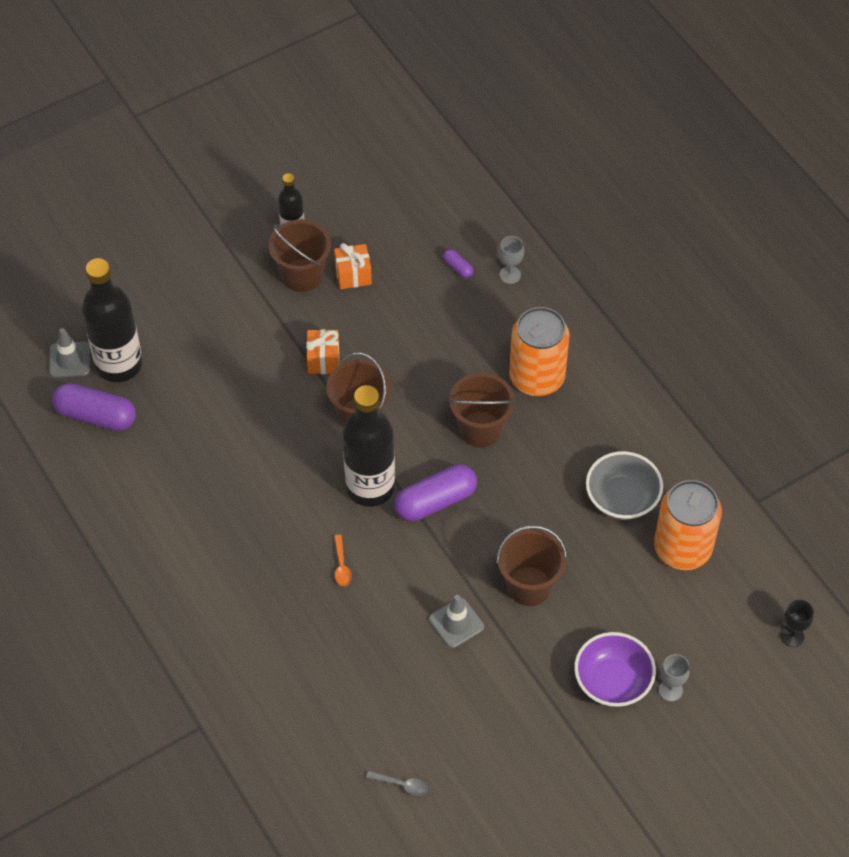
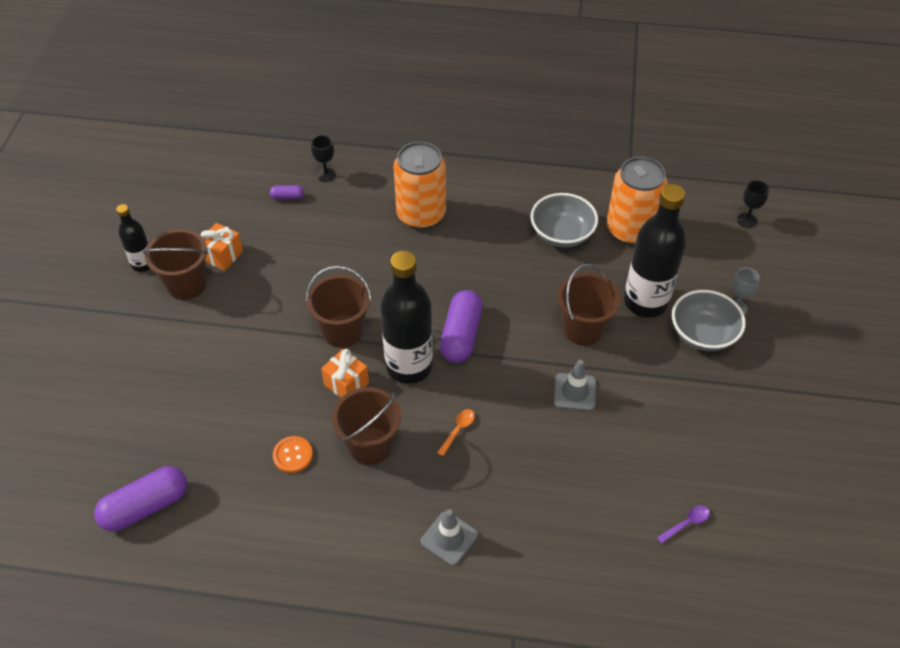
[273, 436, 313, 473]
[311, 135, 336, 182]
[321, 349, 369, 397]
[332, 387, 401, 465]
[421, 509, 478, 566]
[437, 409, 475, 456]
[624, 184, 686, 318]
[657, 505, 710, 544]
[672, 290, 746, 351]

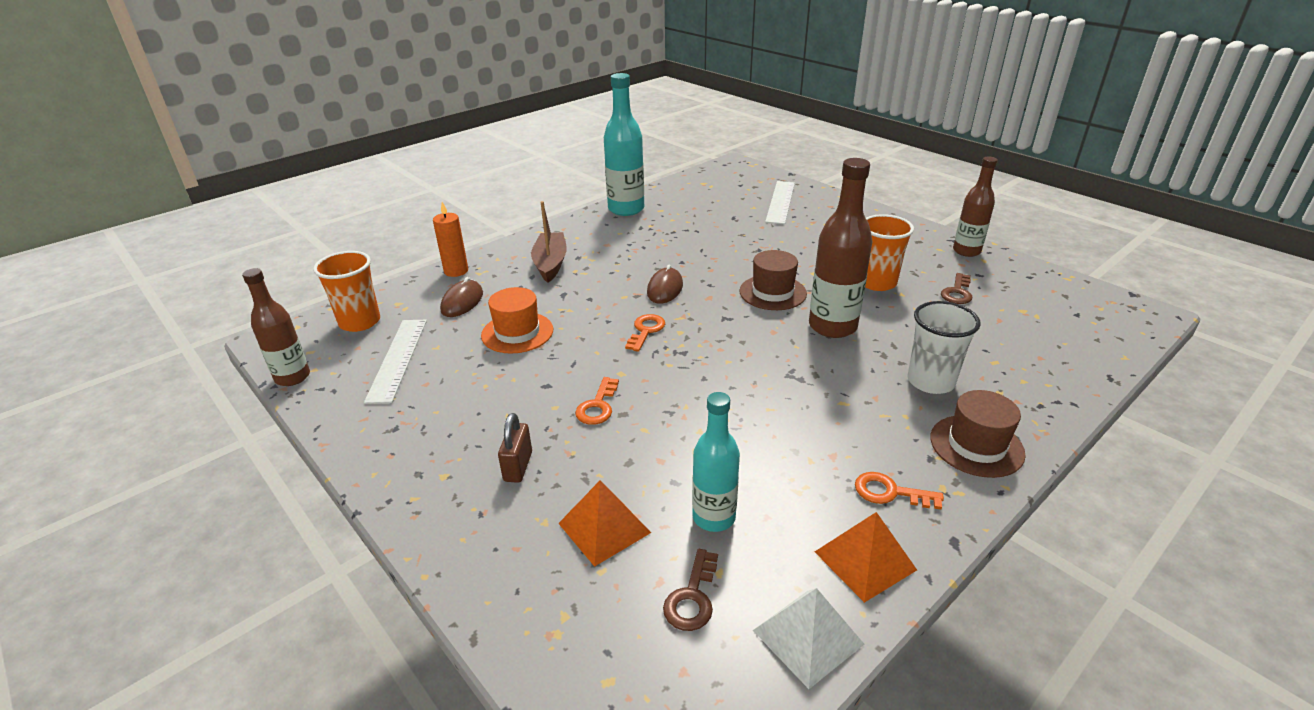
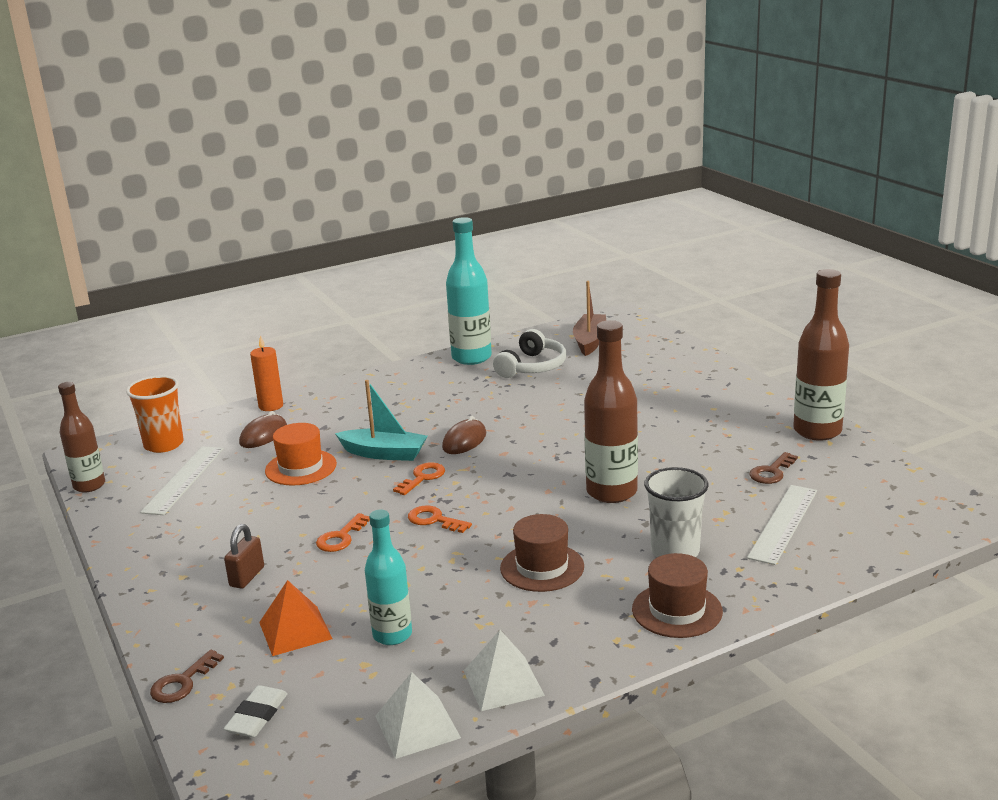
[150, 650, 224, 703]
[224, 685, 288, 737]
[335, 380, 427, 461]
[408, 506, 472, 533]
[464, 630, 545, 711]
[493, 329, 566, 378]
[500, 514, 584, 592]
[573, 281, 606, 356]
[747, 485, 817, 565]
[793, 269, 849, 441]
[865, 214, 914, 291] (first image)

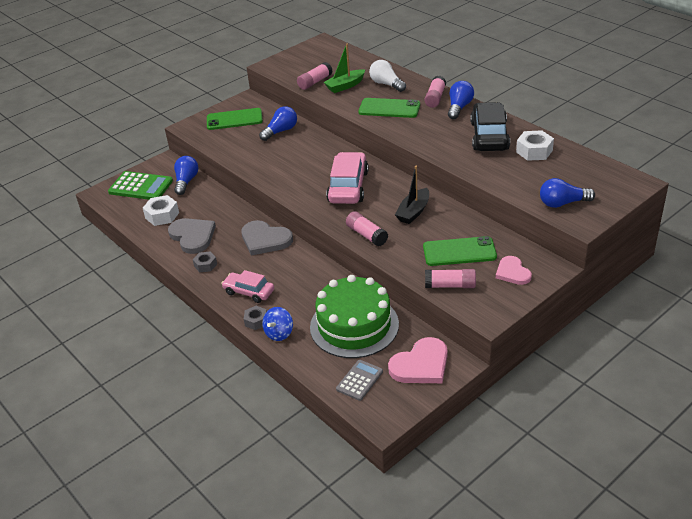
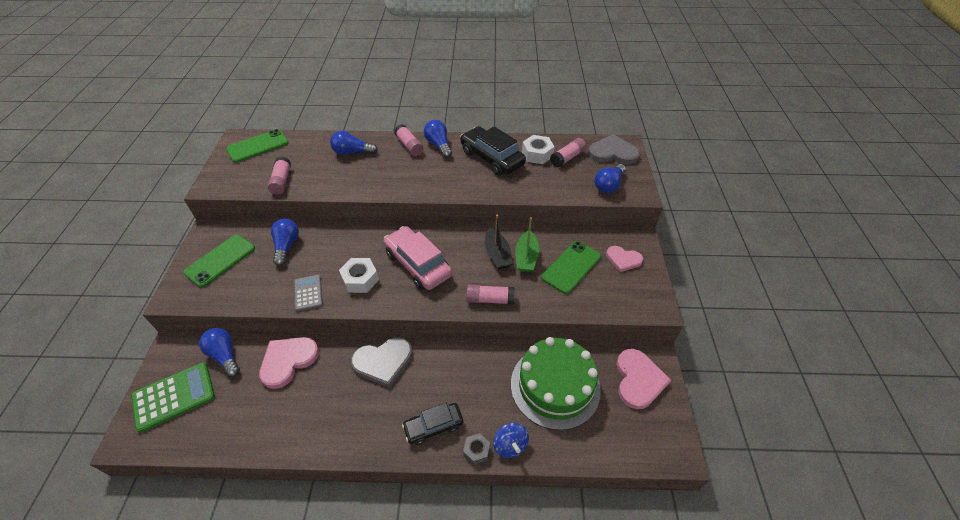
[226, 129, 289, 163]
[259, 337, 319, 389]
[294, 275, 323, 312]
[330, 131, 378, 155]
[339, 258, 379, 293]
[402, 403, 463, 445]
[515, 217, 539, 273]
[550, 138, 586, 168]
[588, 134, 640, 165]
[193, 251, 217, 272] (first image)

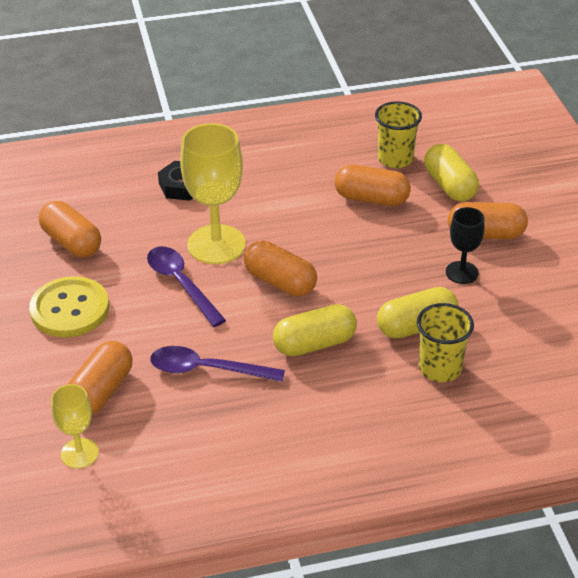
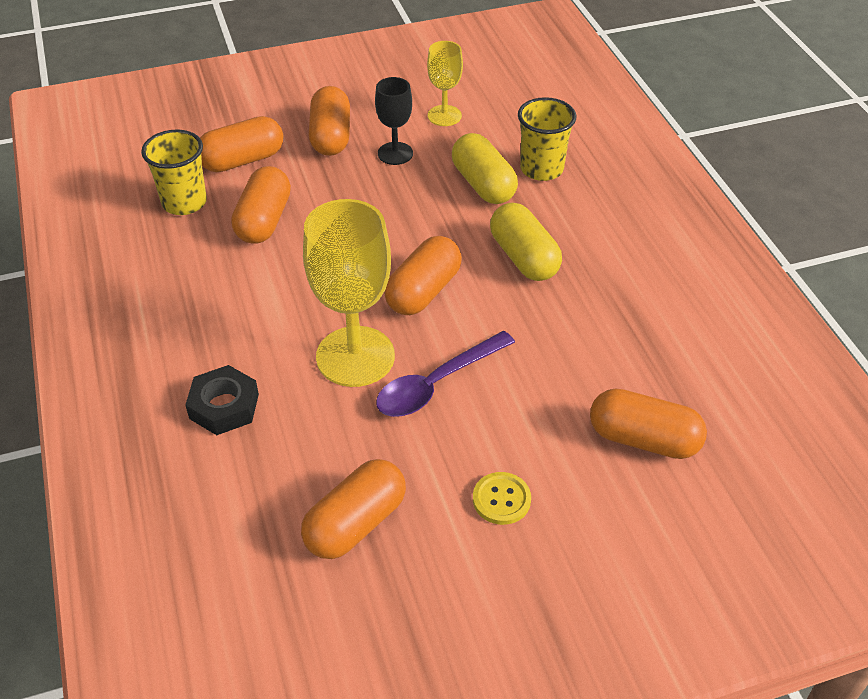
[200, 116, 283, 172]
[427, 41, 463, 126]
[473, 472, 531, 525]
[150, 346, 285, 382] (first image)

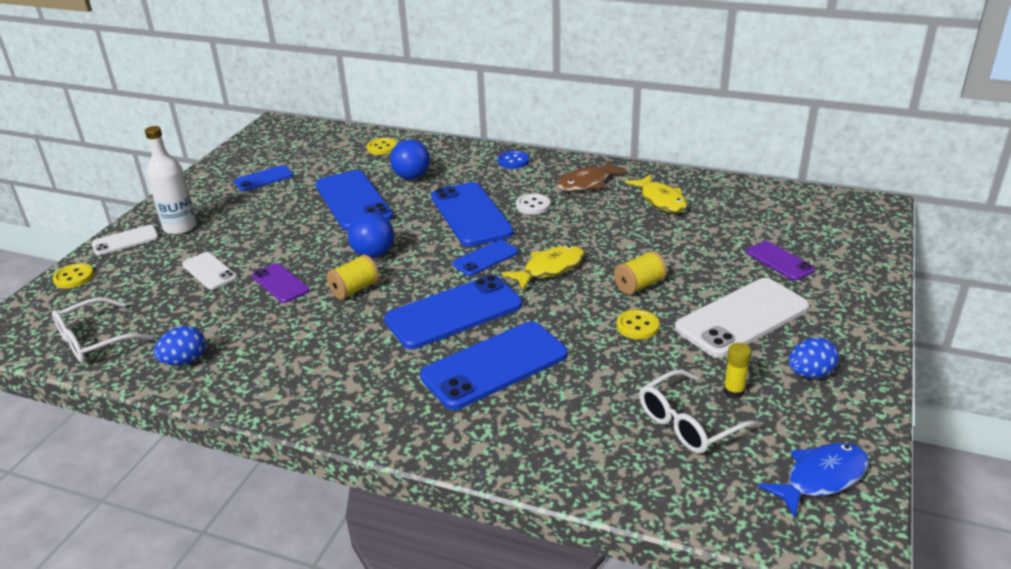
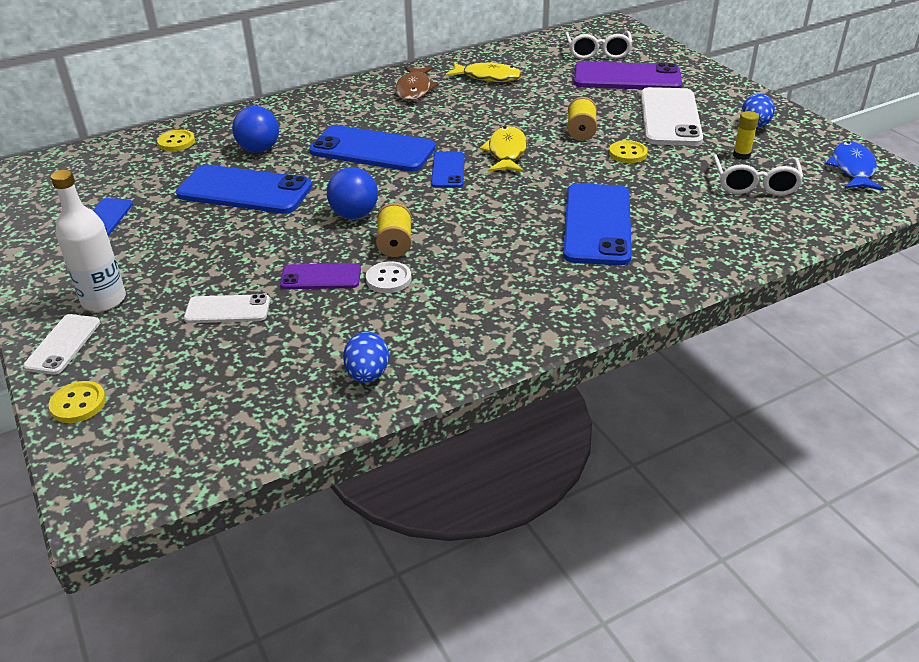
[366, 261, 411, 293]
[565, 31, 633, 59]
[574, 61, 682, 90]
[384, 275, 522, 349] (first image)
[498, 151, 529, 169] (first image)

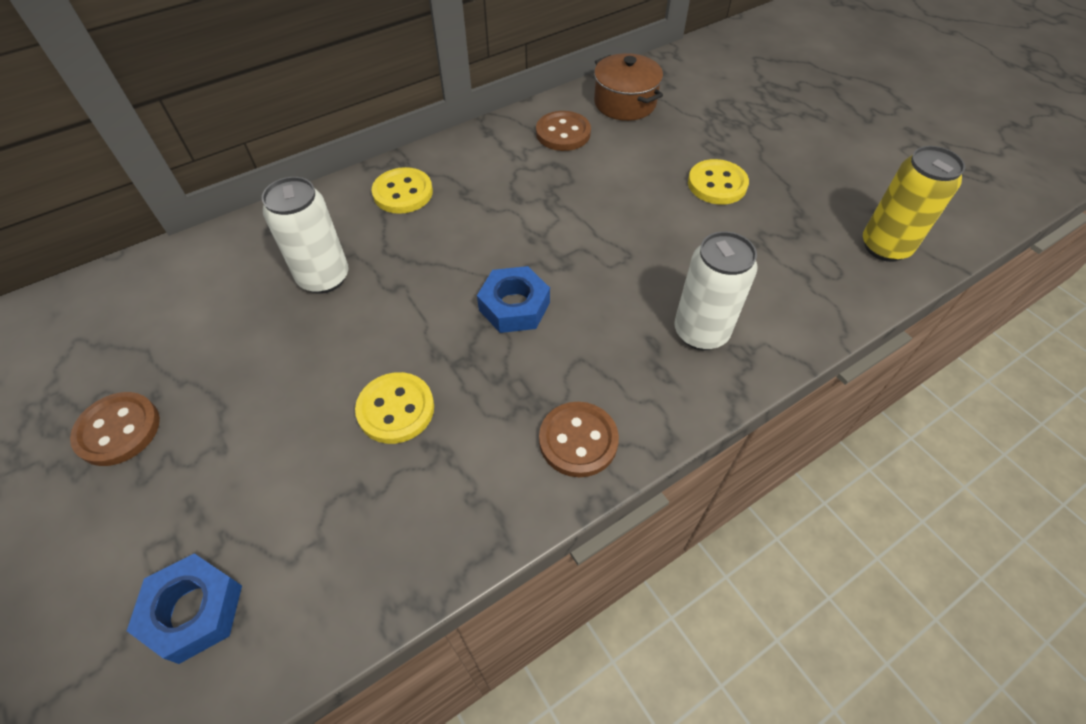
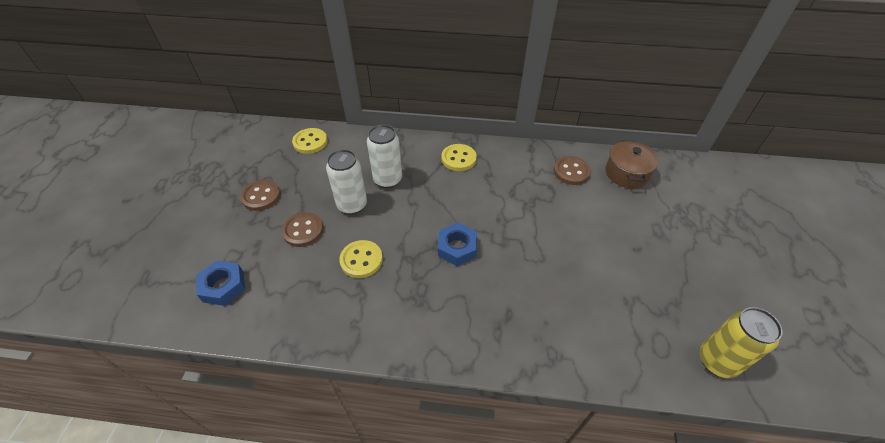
[281, 212, 324, 247]
[292, 128, 328, 154]
[326, 149, 367, 214]

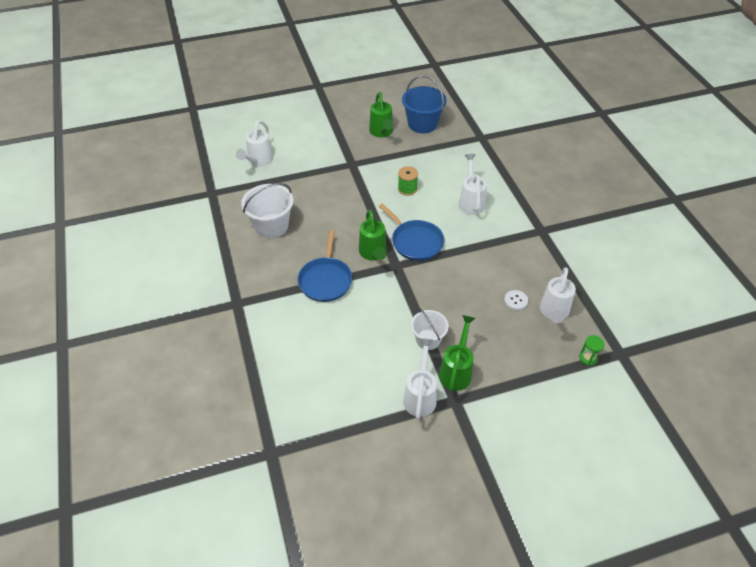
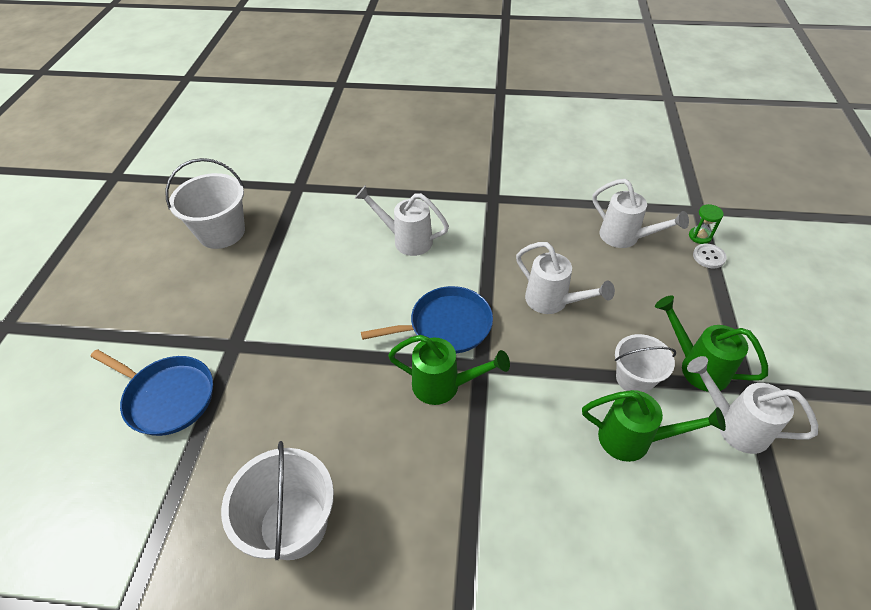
[90, 349, 213, 436]
[165, 158, 245, 249]
[516, 242, 615, 314]
[582, 390, 726, 462]
[693, 244, 727, 268]
[398, 166, 418, 196] (first image)

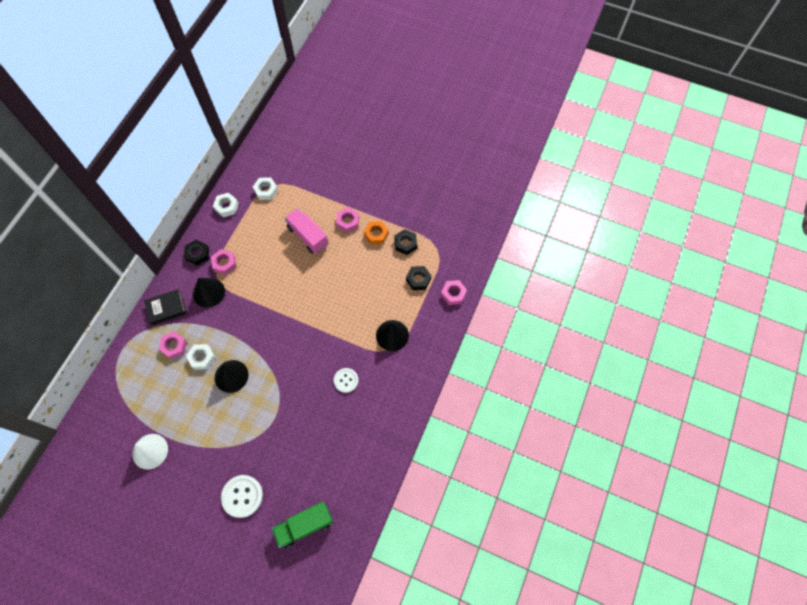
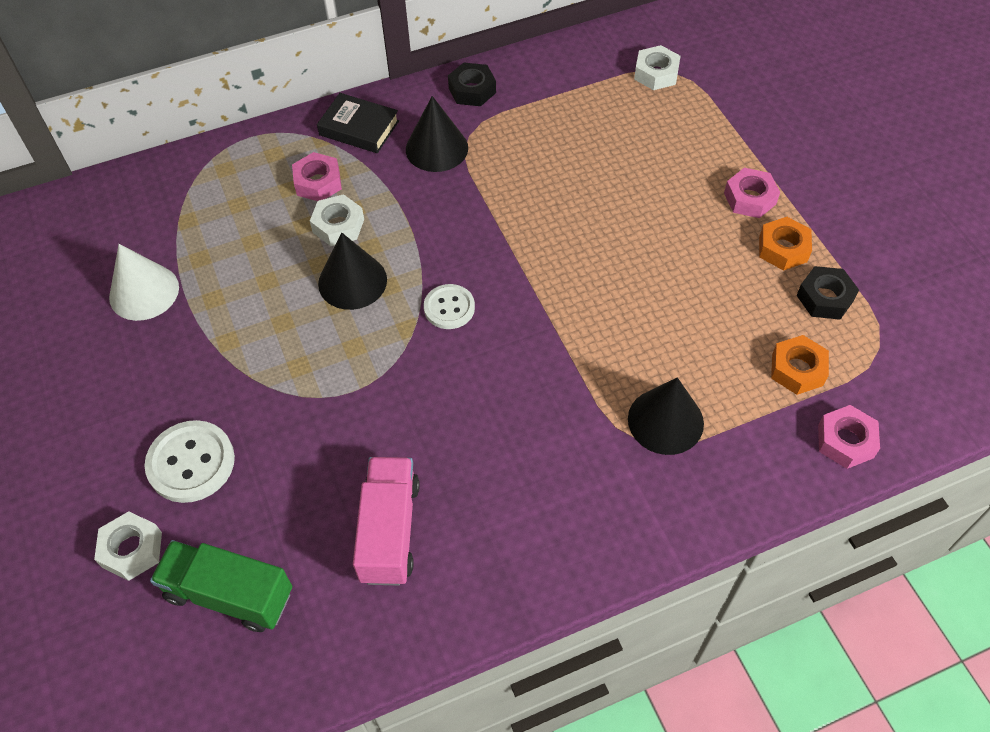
[94, 511, 162, 581]
[353, 457, 420, 586]
[424, 284, 475, 329]
[771, 335, 829, 395]
[211, 249, 236, 275] (first image)

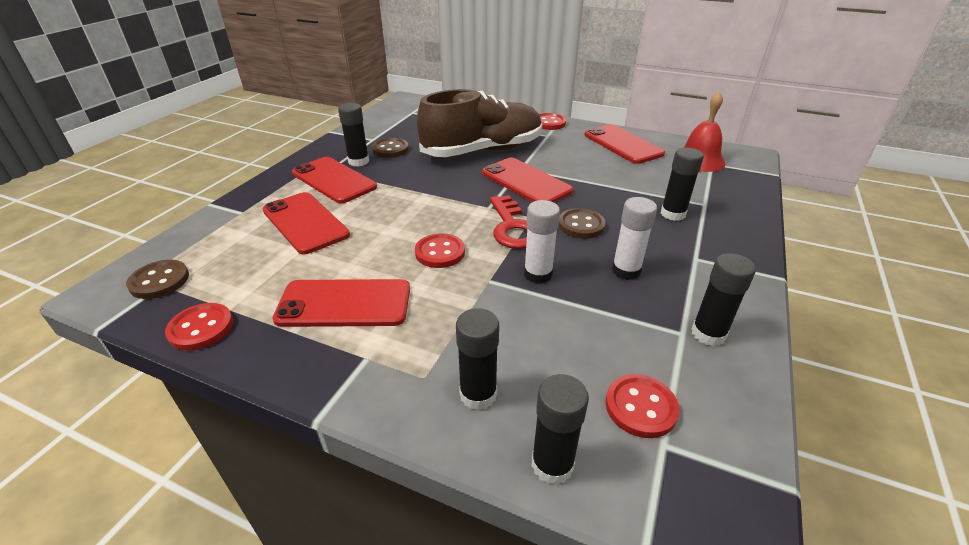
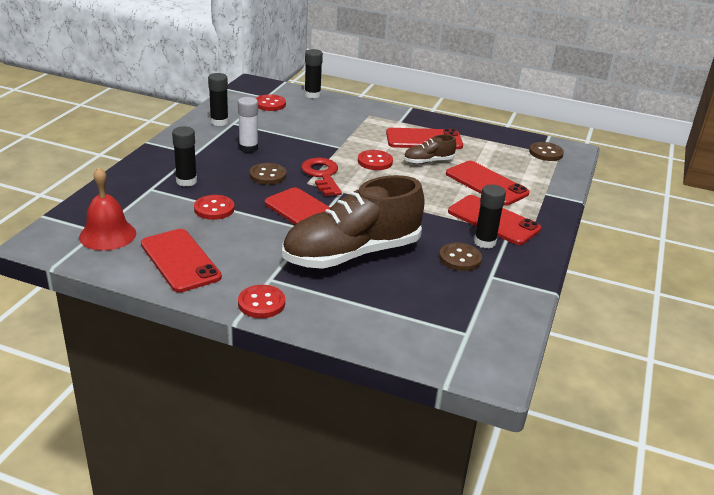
[194, 195, 234, 220]
[404, 135, 456, 164]
[456, 308, 499, 410] (first image)
[524, 200, 560, 284] (first image)

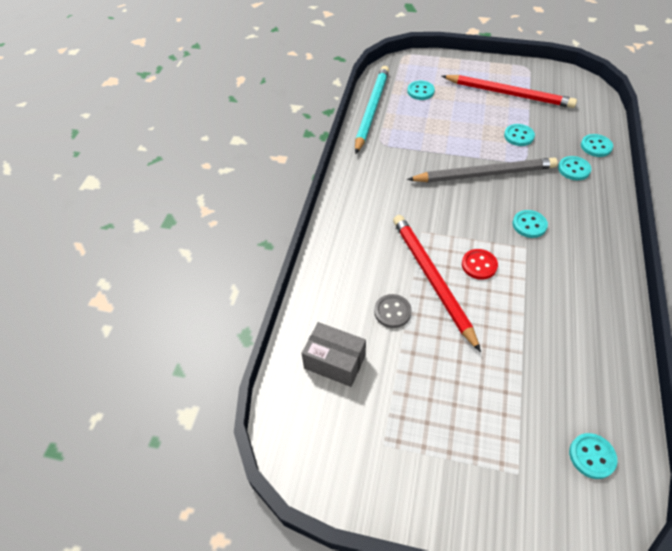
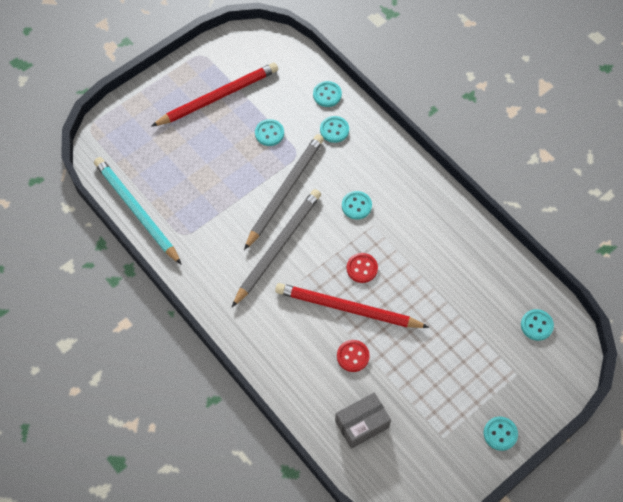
[232, 189, 321, 307]
[337, 340, 370, 372]
[484, 417, 518, 451]

